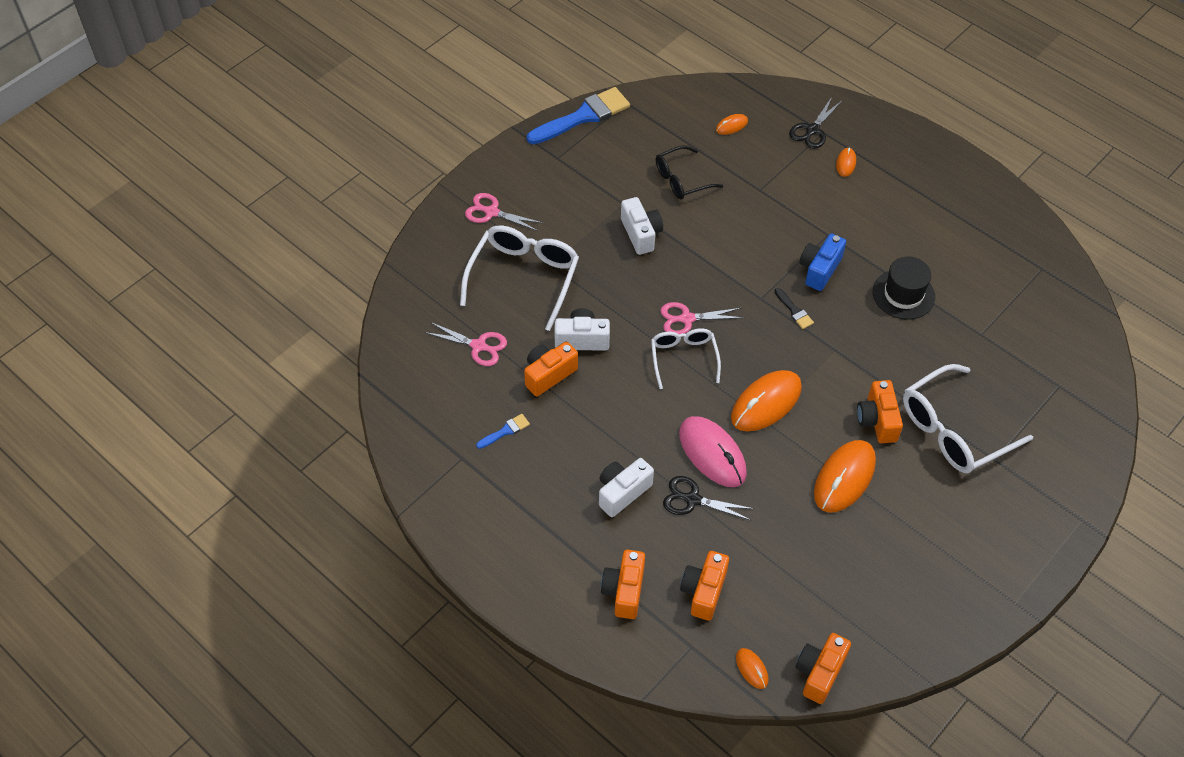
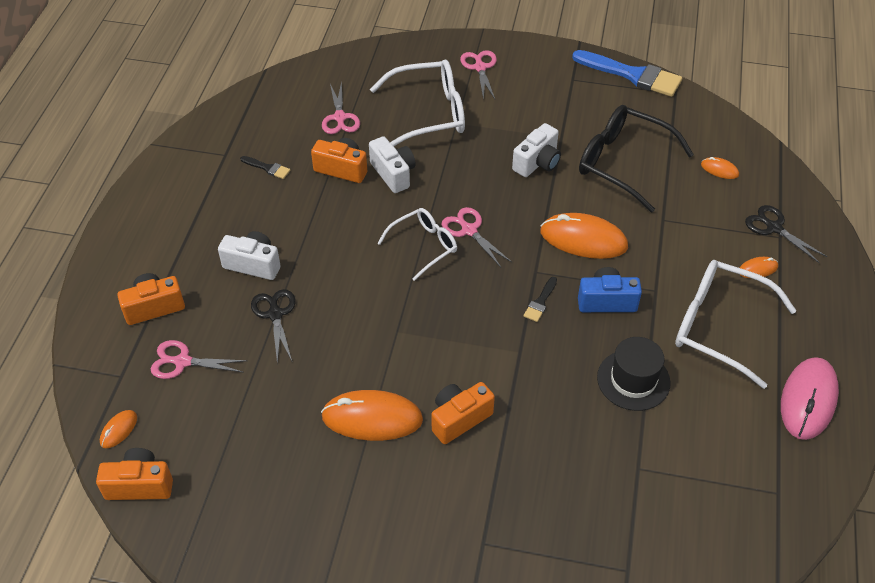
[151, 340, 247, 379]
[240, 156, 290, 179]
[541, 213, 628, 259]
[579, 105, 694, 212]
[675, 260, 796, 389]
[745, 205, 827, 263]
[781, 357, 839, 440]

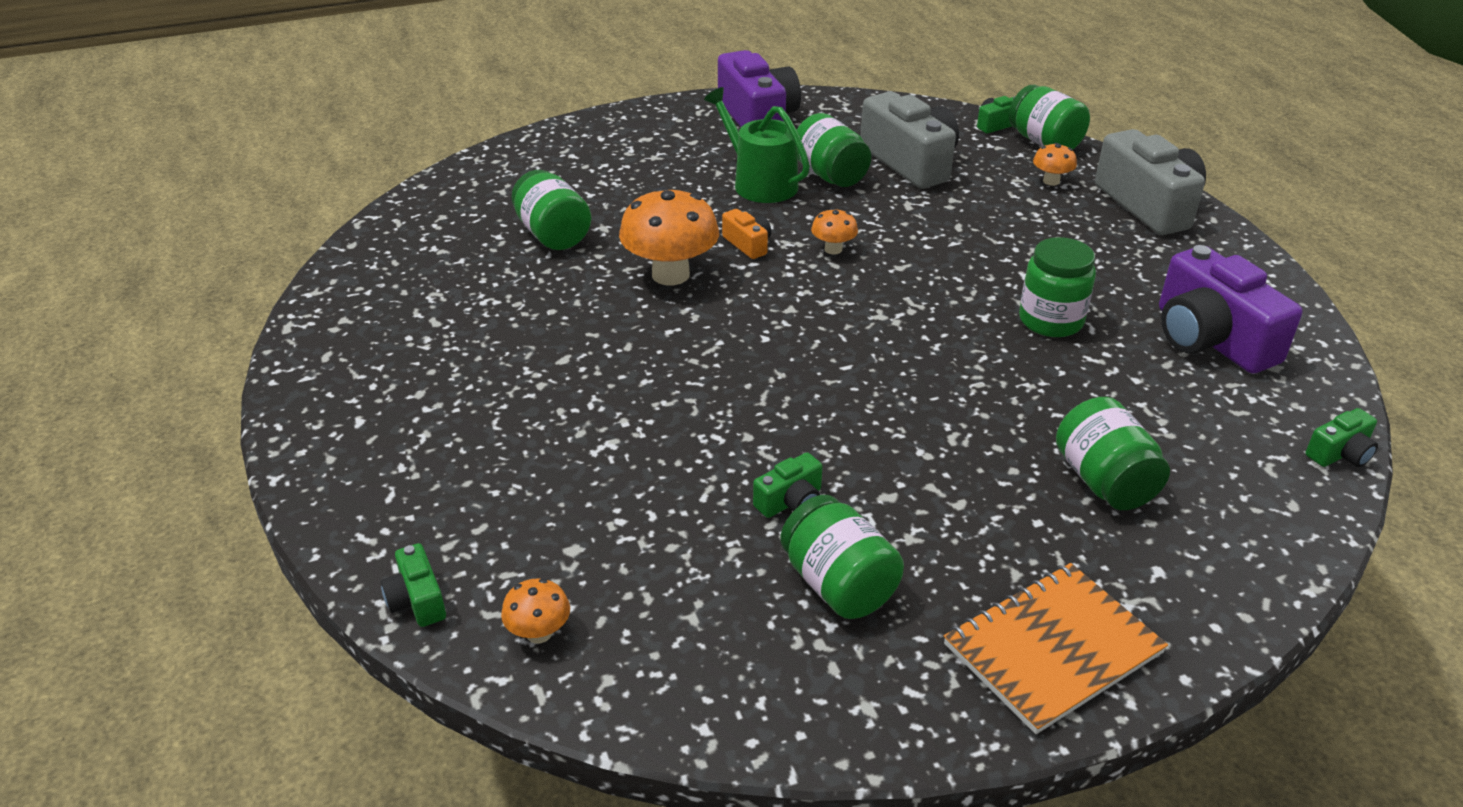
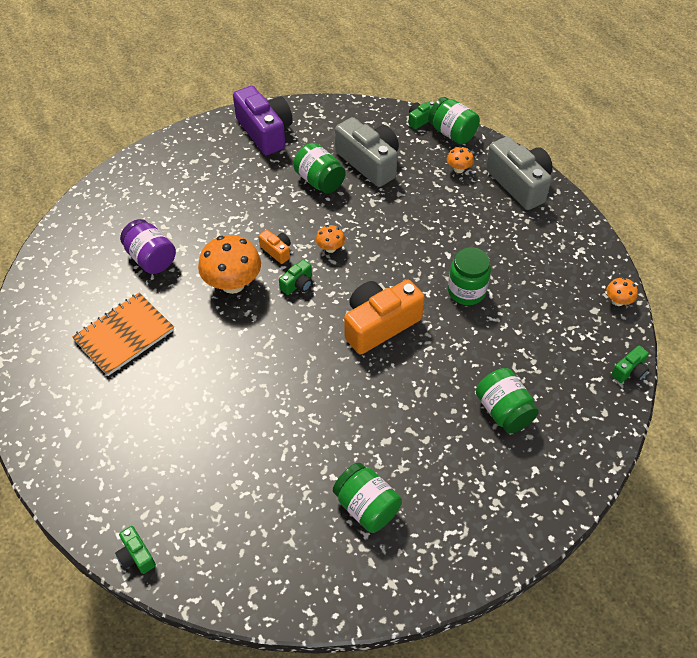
[72, 293, 174, 376]
[120, 219, 176, 274]
[279, 259, 312, 295]
[344, 279, 425, 355]
[607, 278, 638, 306]
[704, 87, 810, 203] (first image)
[1159, 245, 1303, 374] (first image)

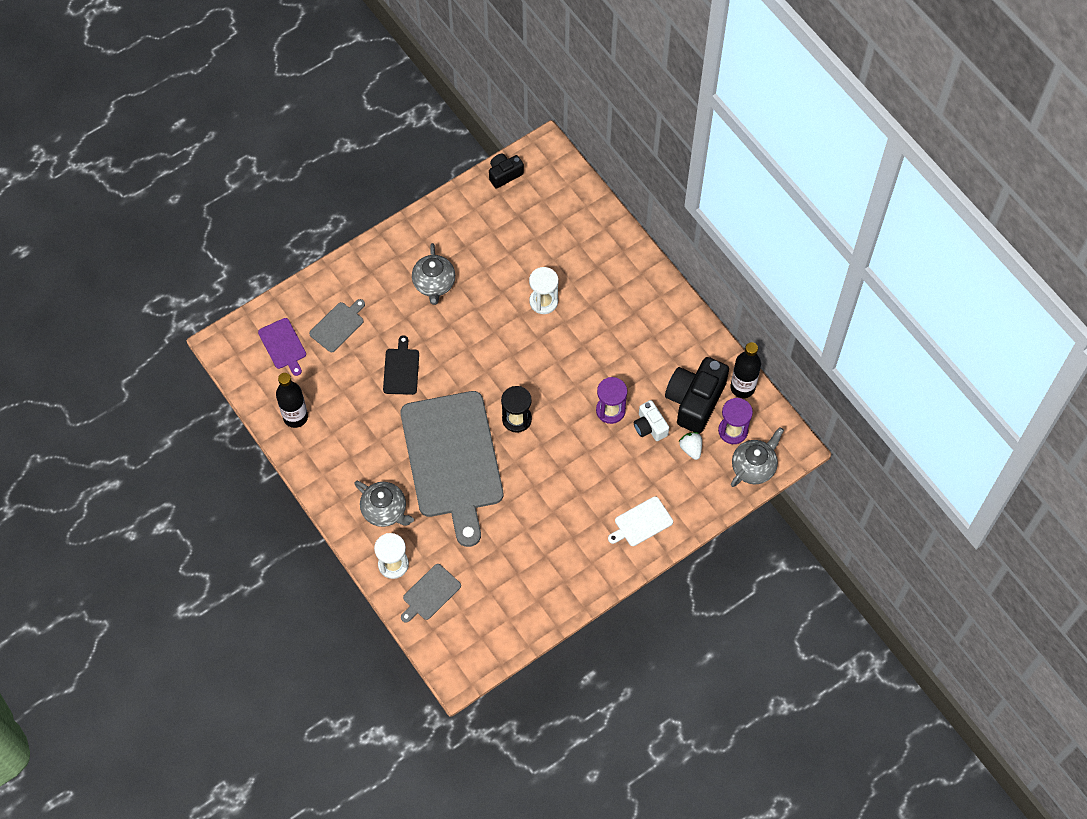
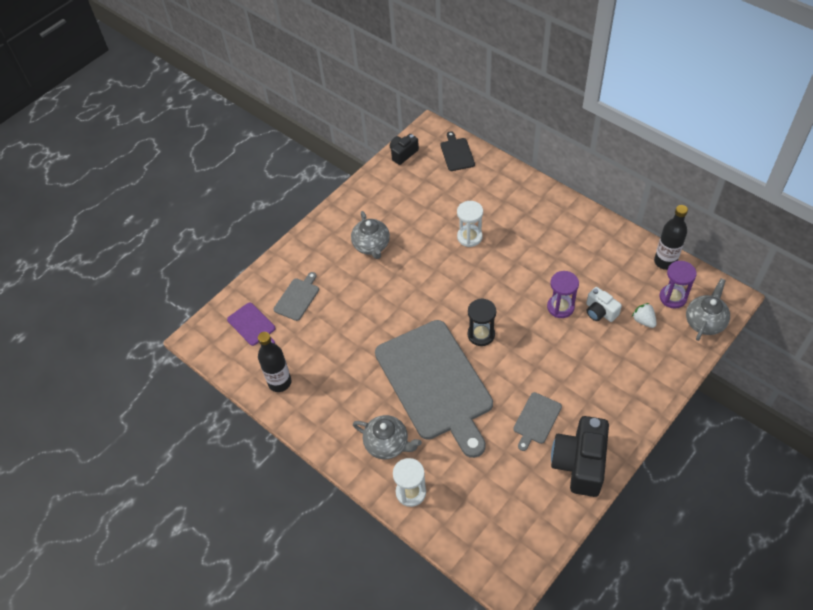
[440, 131, 475, 171]
[513, 392, 562, 451]
[551, 416, 609, 497]
[608, 496, 673, 546] (first image)

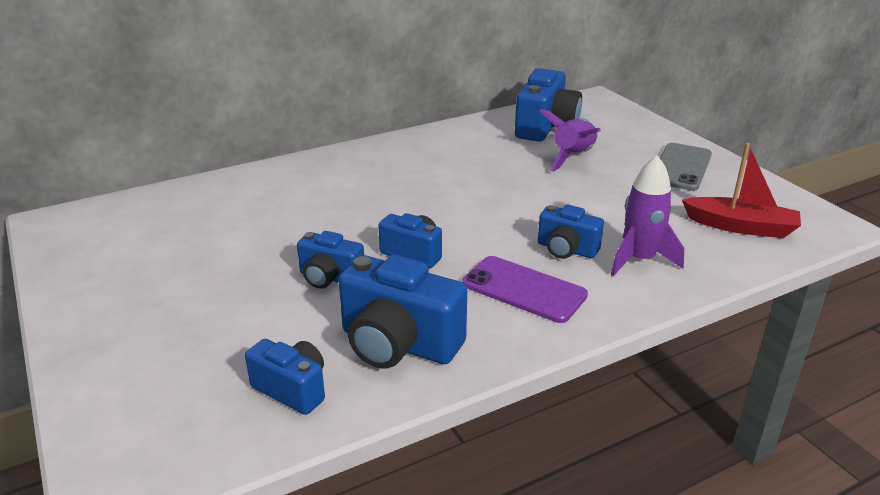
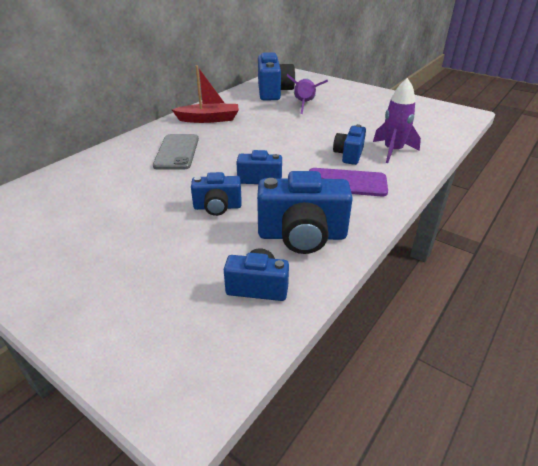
[153, 134, 199, 169]
[172, 66, 239, 123]
[333, 124, 366, 165]

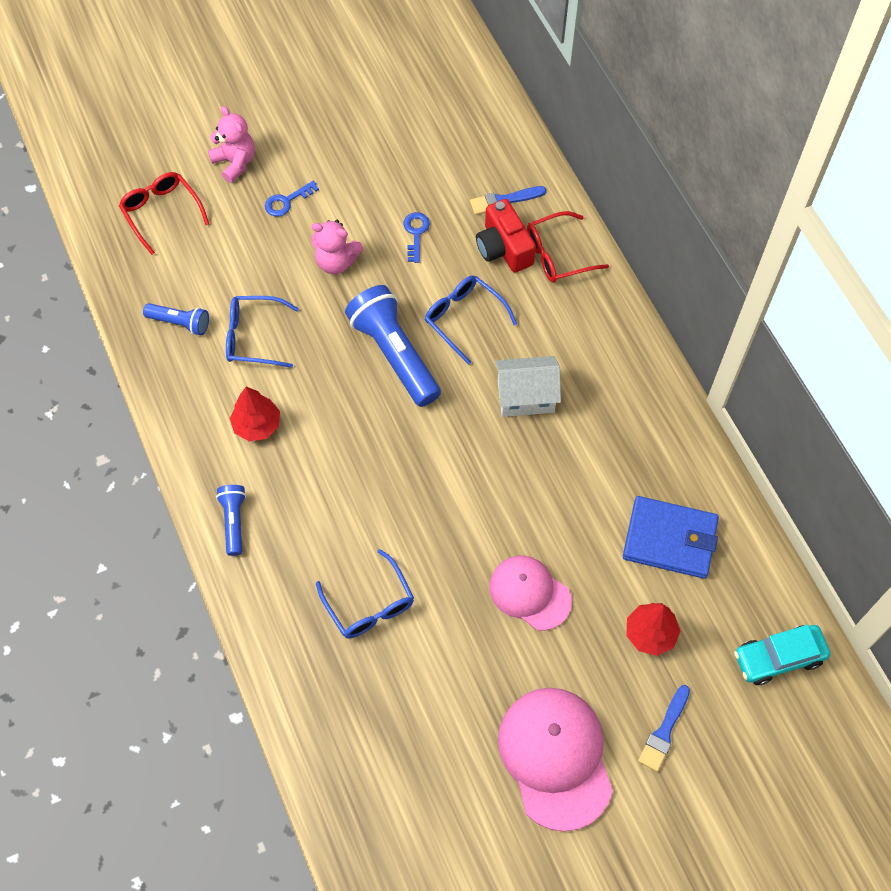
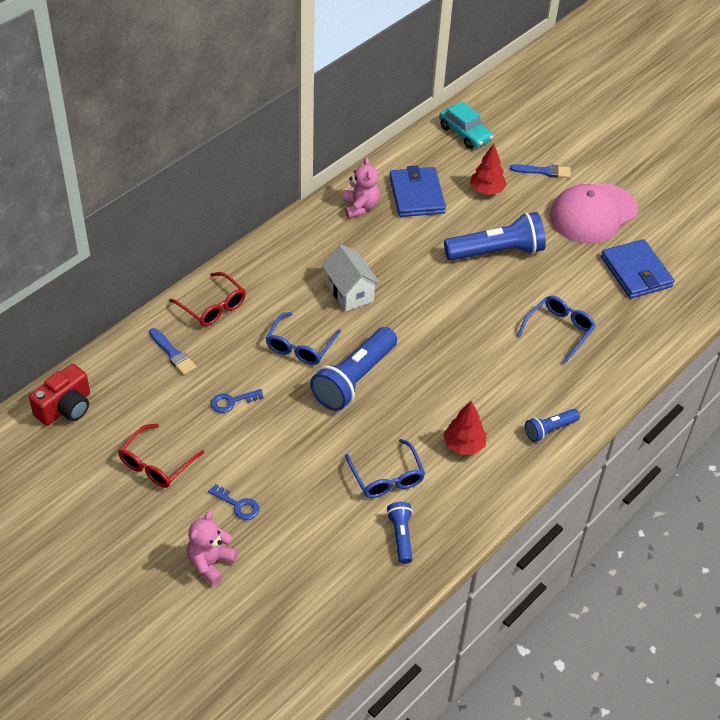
[29, 364, 90, 426]
[118, 424, 205, 488]
[343, 157, 380, 218]
[444, 212, 546, 261]
[601, 239, 674, 299]

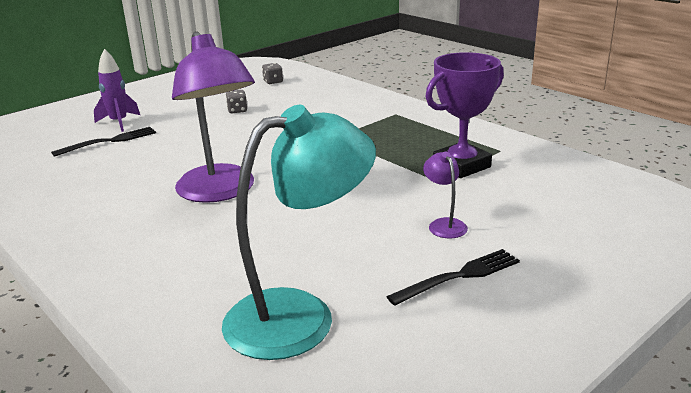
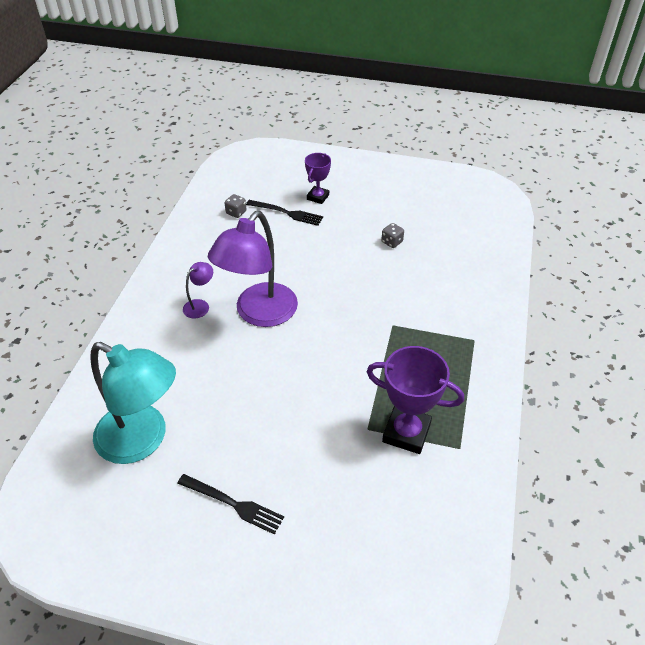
[183, 262, 213, 319]
[225, 194, 246, 218]
[305, 153, 331, 204]

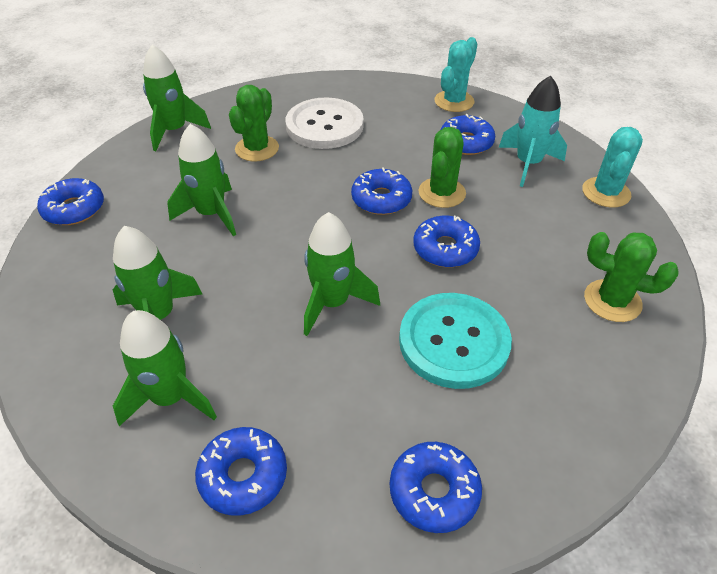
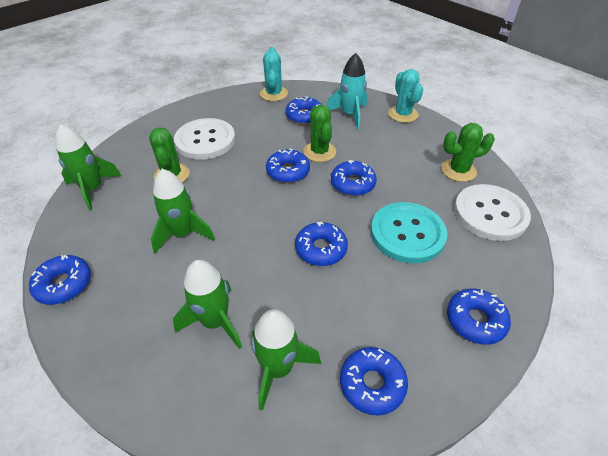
[295, 221, 348, 266]
[454, 184, 531, 241]

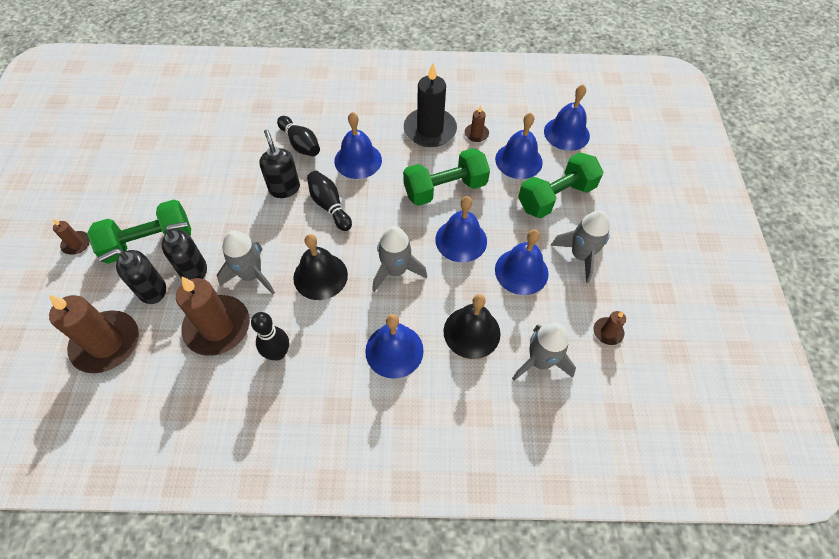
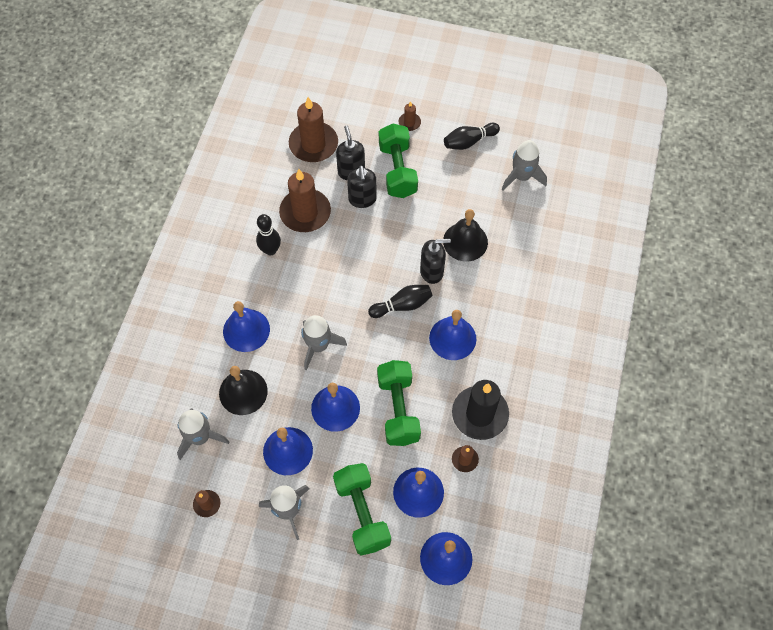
[443, 209, 488, 262]
[444, 123, 500, 150]
[502, 140, 547, 191]

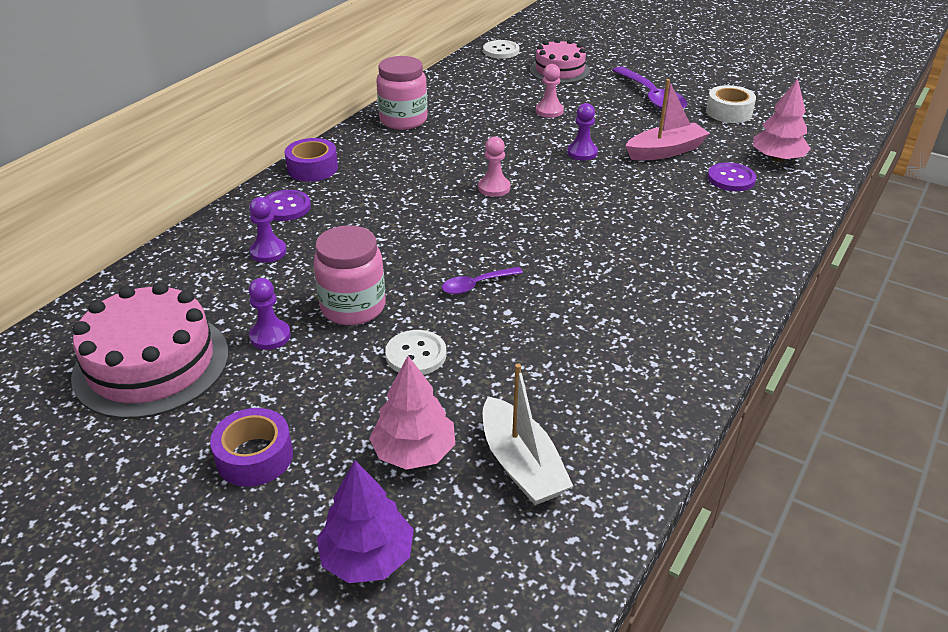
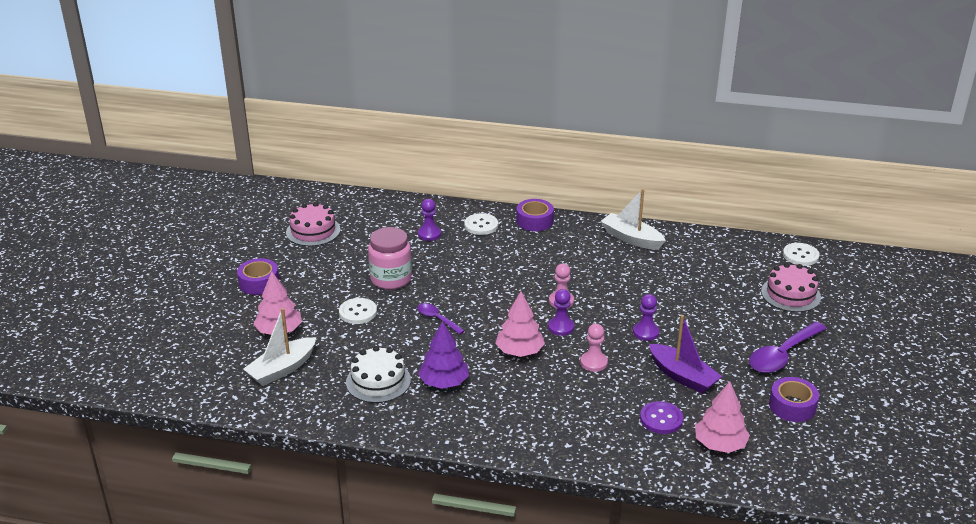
[286, 202, 340, 246]
[346, 346, 411, 403]
[418, 321, 469, 389]
[464, 213, 498, 235]
[495, 291, 545, 357]
[548, 289, 574, 336]
[580, 324, 608, 372]
[601, 189, 666, 250]
[649, 315, 722, 393]
[769, 377, 819, 422]

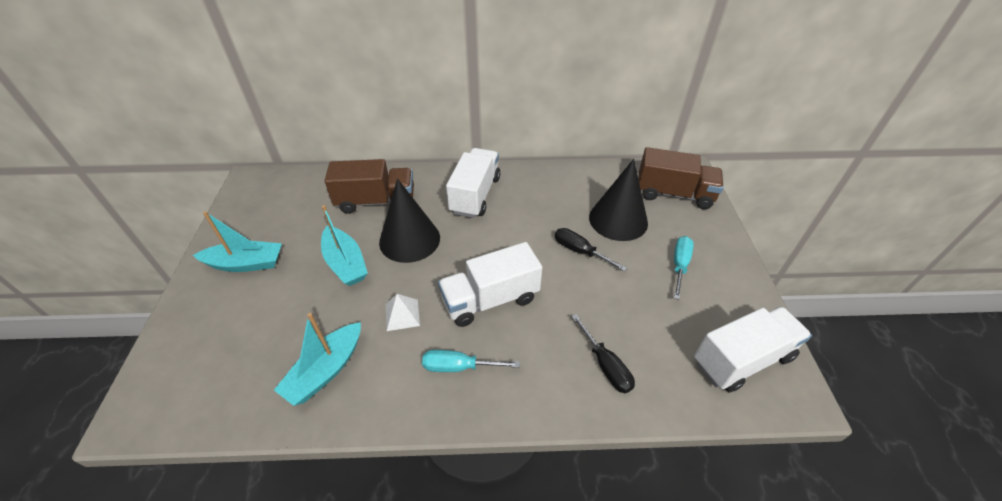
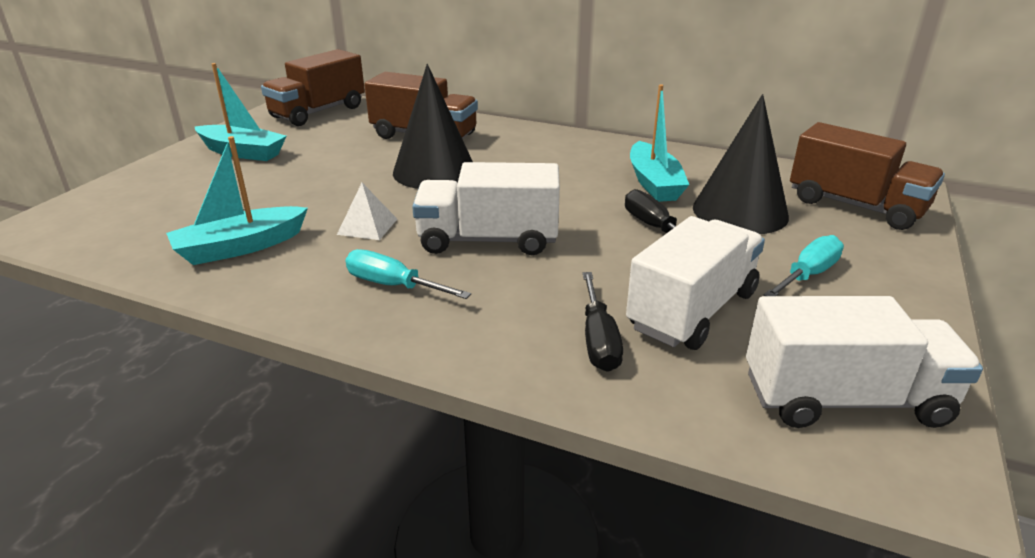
[261, 49, 365, 126]
[626, 216, 765, 350]
[630, 84, 689, 202]

